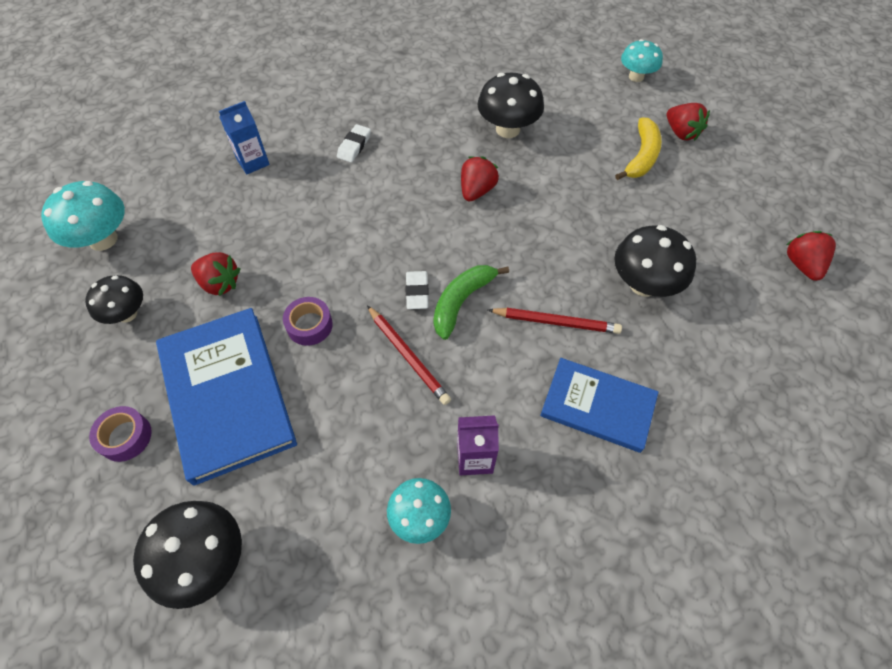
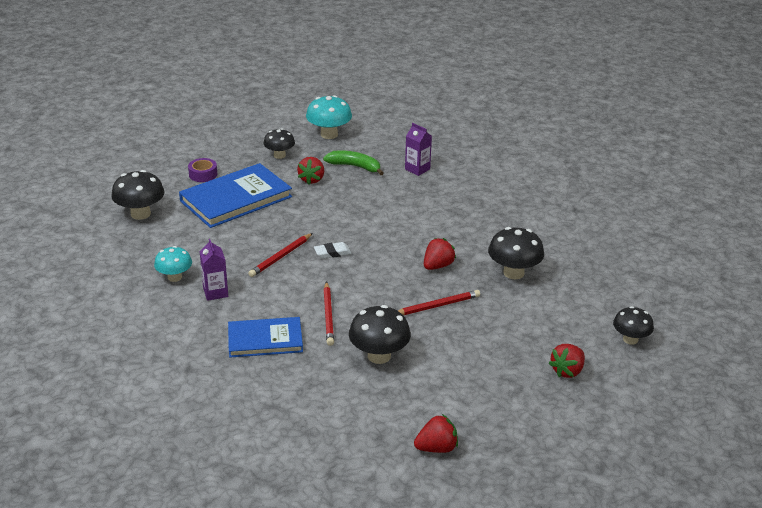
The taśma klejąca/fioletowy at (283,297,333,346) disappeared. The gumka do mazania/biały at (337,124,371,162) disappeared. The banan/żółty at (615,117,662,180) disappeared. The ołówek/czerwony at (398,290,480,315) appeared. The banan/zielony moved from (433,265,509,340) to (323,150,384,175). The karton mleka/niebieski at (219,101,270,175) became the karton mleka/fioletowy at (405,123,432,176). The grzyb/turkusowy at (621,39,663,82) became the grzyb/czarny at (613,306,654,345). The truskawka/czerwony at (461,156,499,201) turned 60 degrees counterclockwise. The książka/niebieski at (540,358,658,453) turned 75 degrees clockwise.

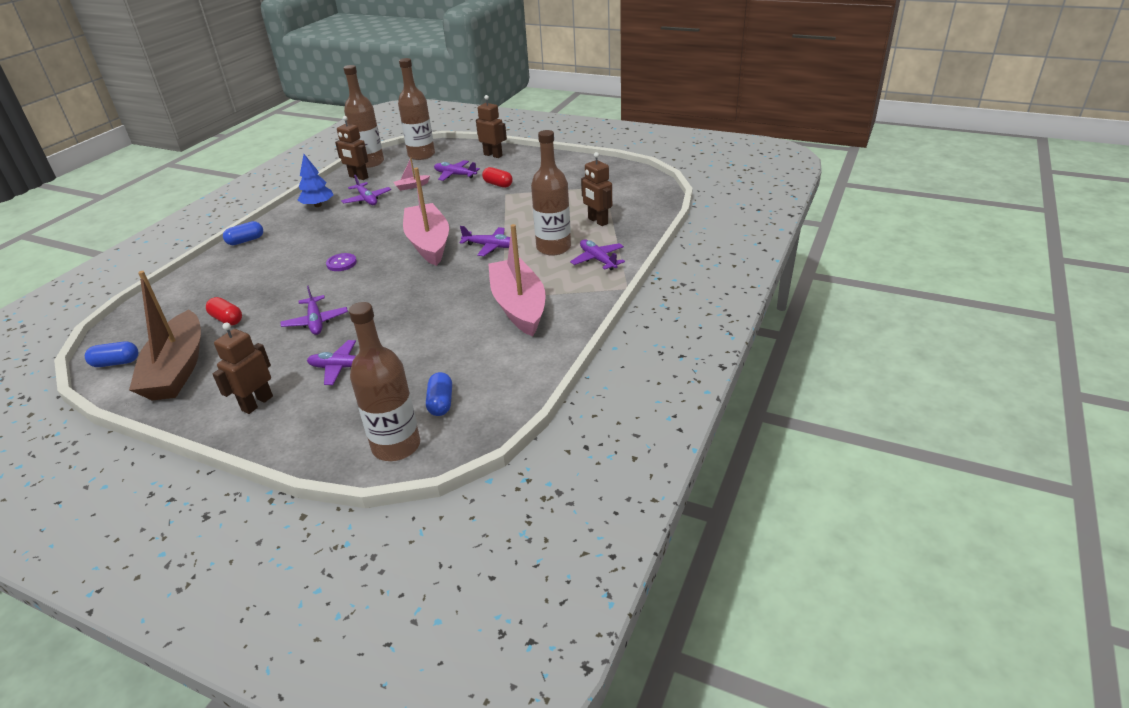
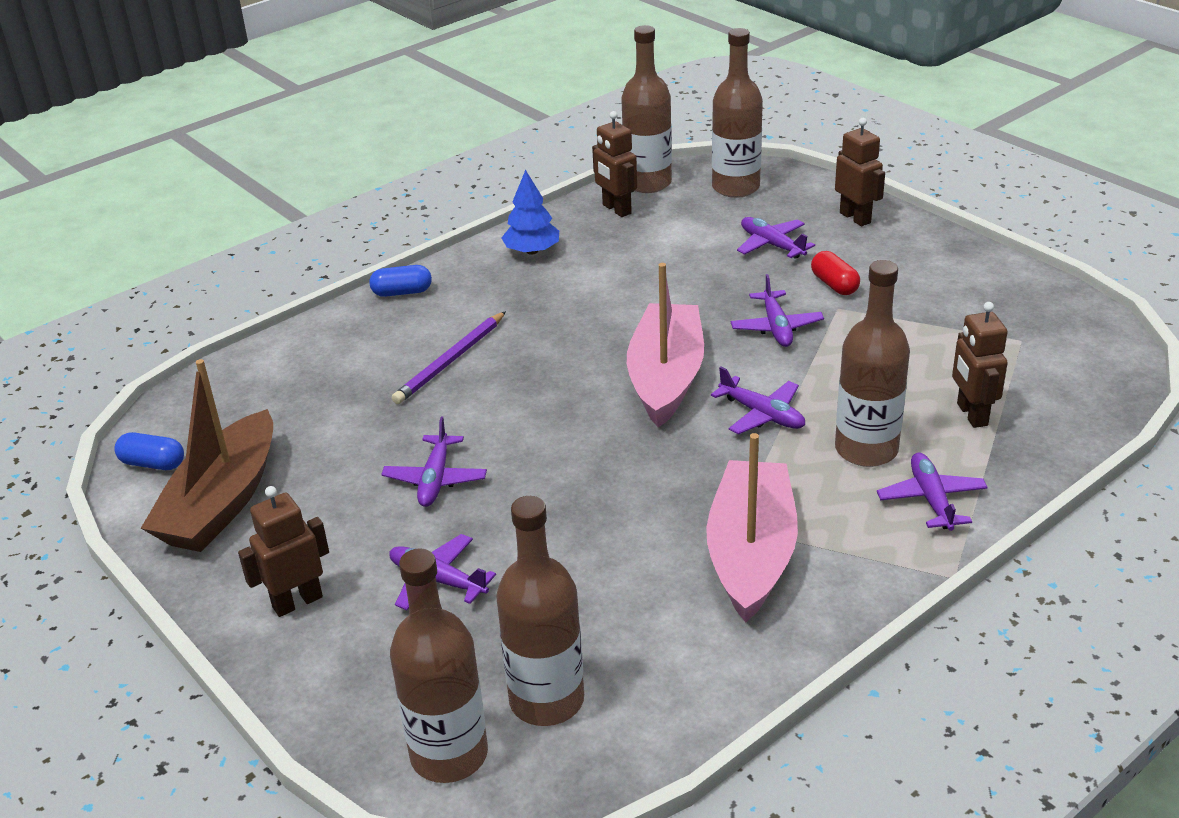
The kapsułka/czerwony at (206,297,242,325) disappeared. The guzik/fioletowy at (326,253,357,271) disappeared. The łódka/różowy at (394,158,430,191) disappeared. The ołówek/fioletowy at (392,311,506,404) appeared. The samolot/fioletowy moved from (341,175,391,205) to (731,274,824,347). The kapsułka/niebieski at (426,372,452,416) was replaced by the butelka/brązowy at (496,496,584,726).

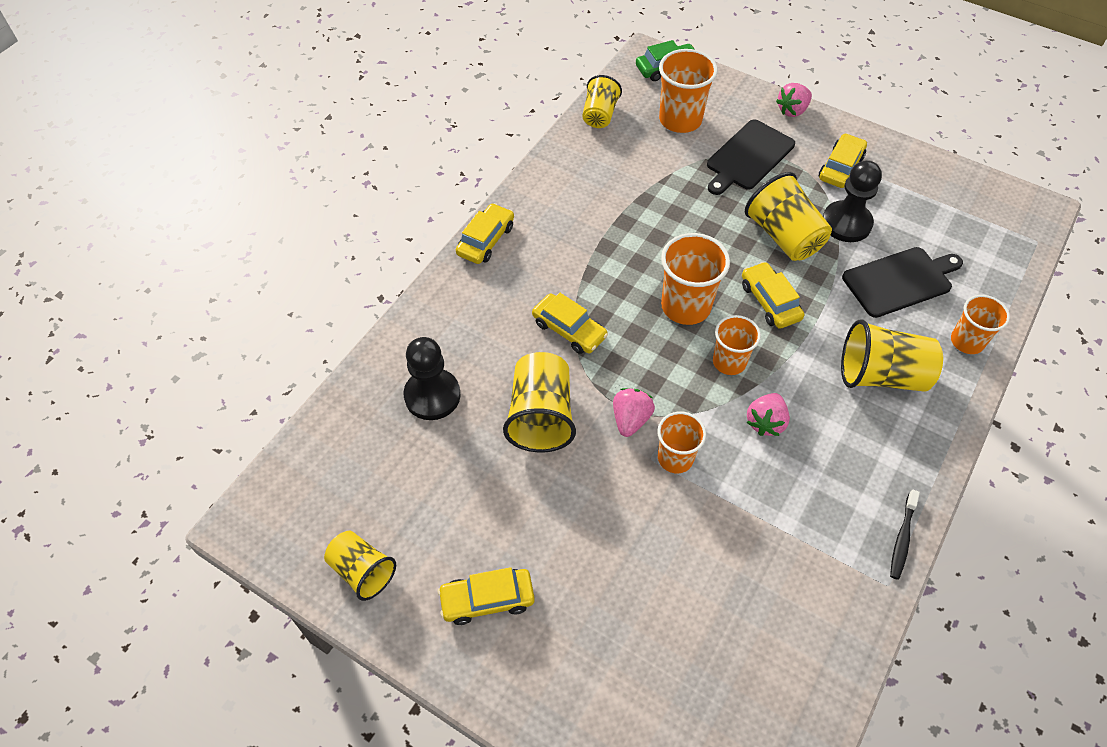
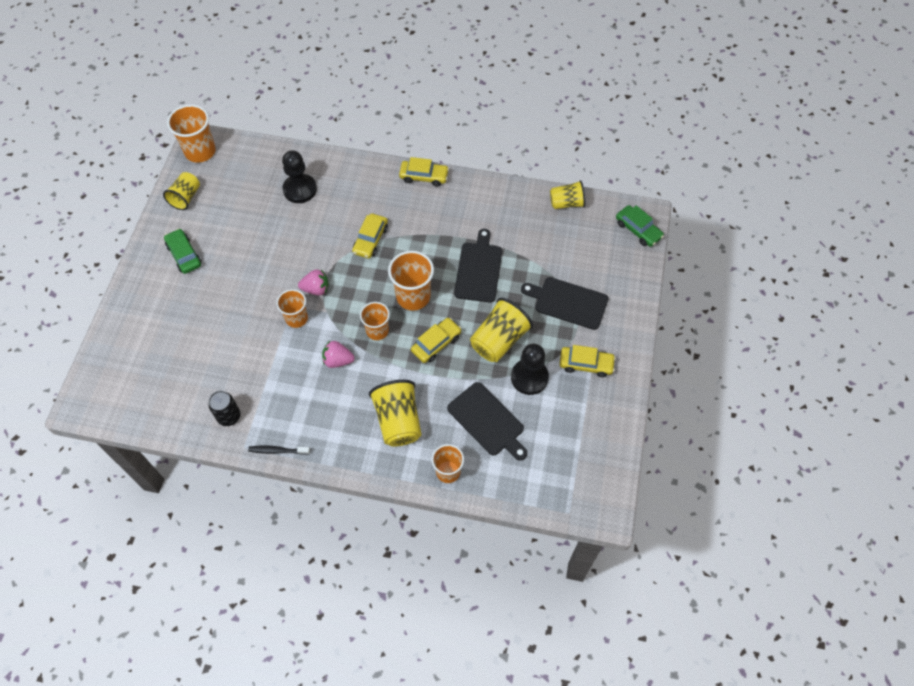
The szklanka/żółty at (503,352,576,453) disappeared. The truskawka/różowy at (776,83,812,117) disappeared. The puszka/czarny at (208,391,240,426) appeared. The deska do krojenia/czarny at (454,229,502,302) appeared. The szklanka/pomarańczowy moved from (659,49,718,133) to (167,104,216,163). The samochód/żółty at (438,567,535,625) became the samochód/zielony at (164,228,202,274).

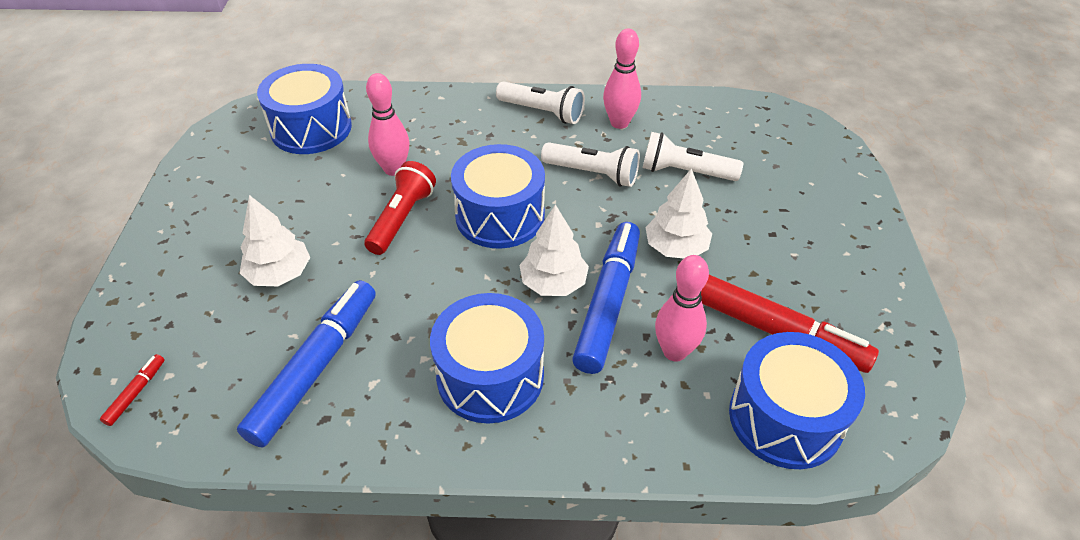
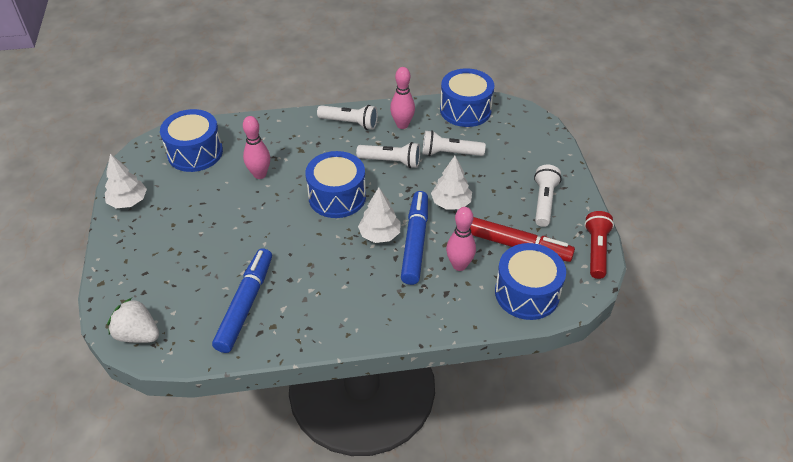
The latarka/biały at (534,165,562,227) appeared. The drzewko/biały moved from (240,195,310,286) to (105,154,147,208). The latarka/czerwony moved from (364,161,436,255) to (584,211,614,279). The bęben/niebieski moved from (430,293,544,424) to (440,68,494,127). The flamaster/czerwony at (100,354,165,426) was replaced by the truskawka/biały at (107,298,159,343).

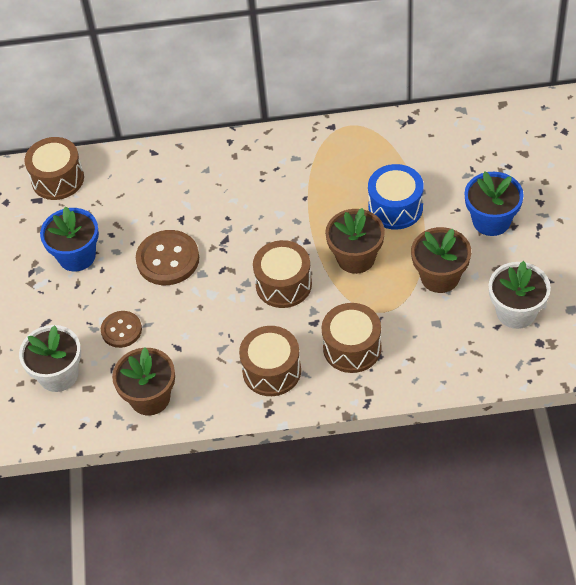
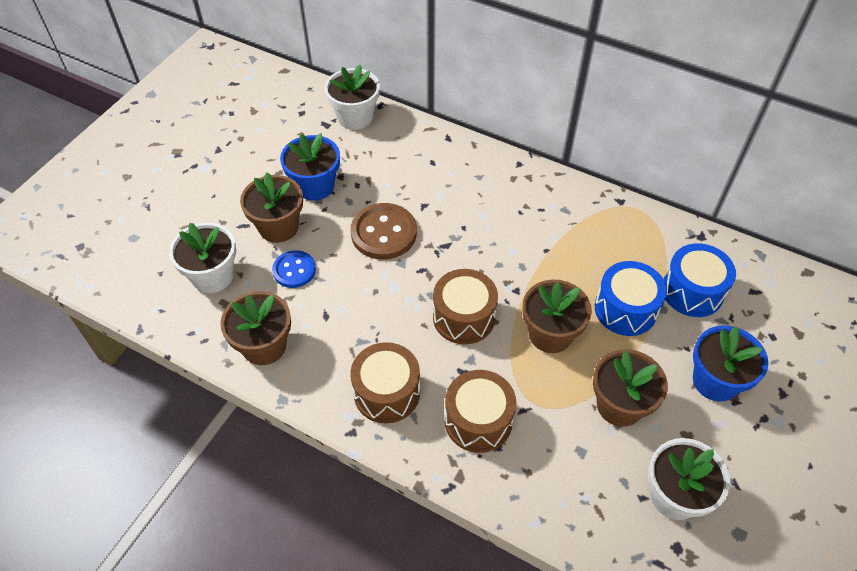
The doniczka/brązowy at (240,172,303,243) appeared. The bęben/niebieski at (664,243,736,317) appeared. The bęben/brązowy at (24,137,84,200) was replaced by the doniczka/biały at (324,64,380,130). The guzik/brązowy at (101,311,142,348) became the guzik/niebieski at (272,250,316,288).

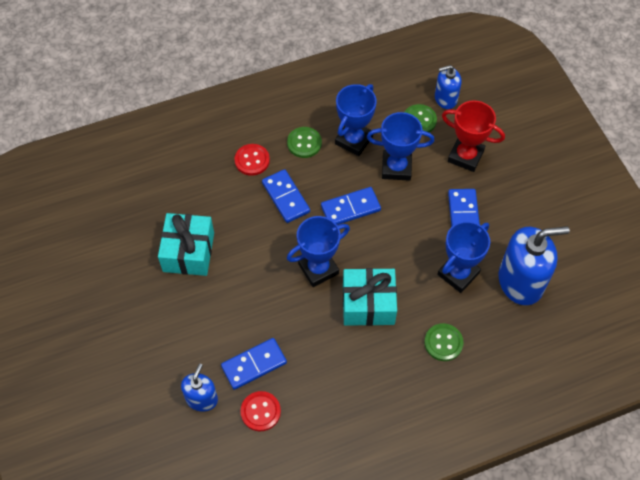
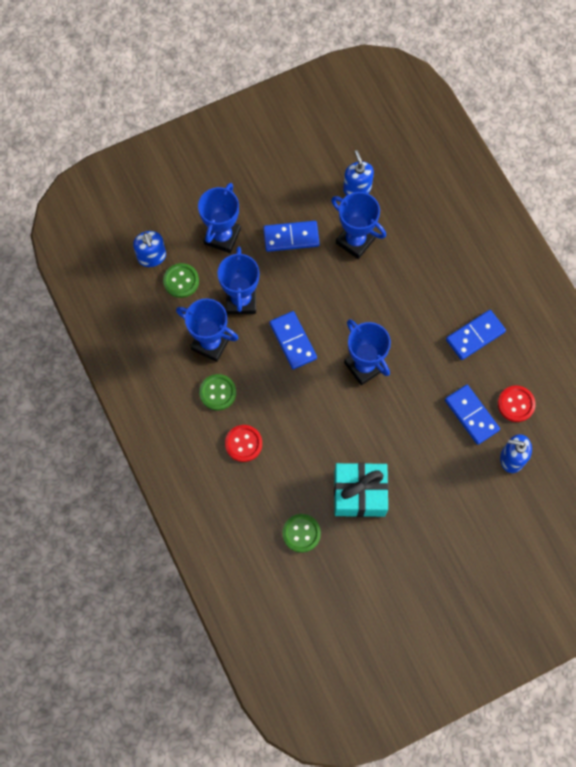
The prezent/turkusowy at (343,268,397,326) disappeared. The kostka domina/niebieski moved from (262,169,310,223) to (446,310,506,360). The guzik/zielony moved from (424,323,464,361) to (282,514,321,553). The puchar/czerwony at (442,100,505,172) became the puchar/niebieski at (198,183,241,253). The dozownik mydła/niebieski at (499,226,570,305) changed to 0.56 times the size.

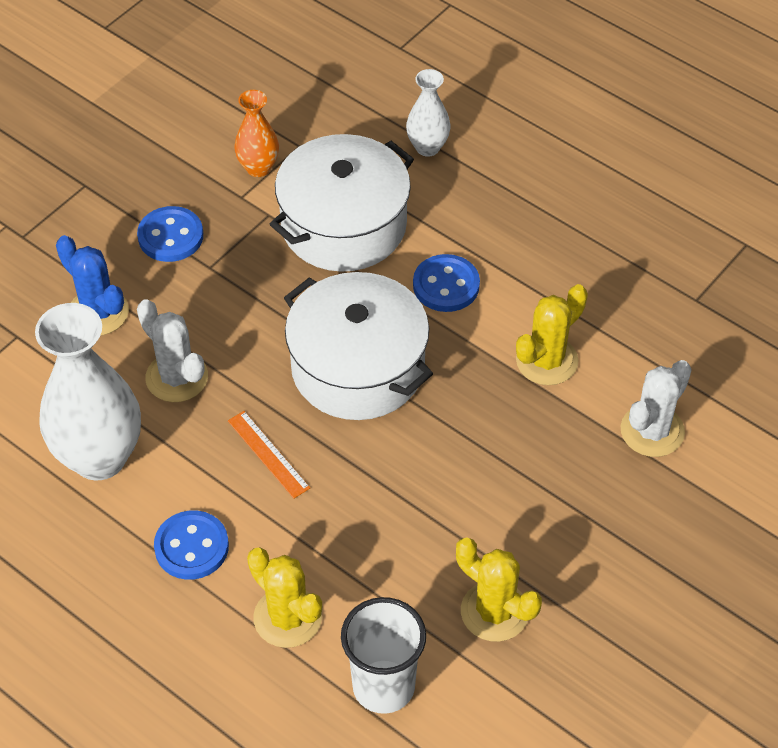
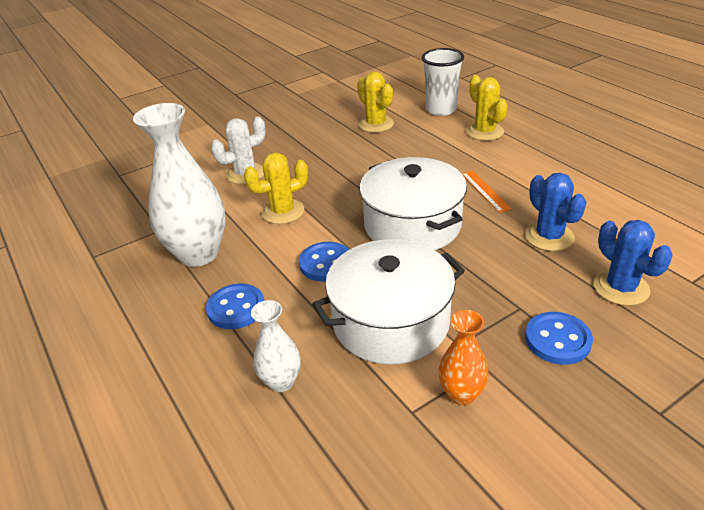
The wazon/biały moved from (35,303,141,480) to (133,103,226,267). The guzik/niebieski moved from (154,510,229,580) to (206,284,264,329). The kaktus/biały at (137,299,208,402) became the kaktus/niebieski at (525,173,586,251).

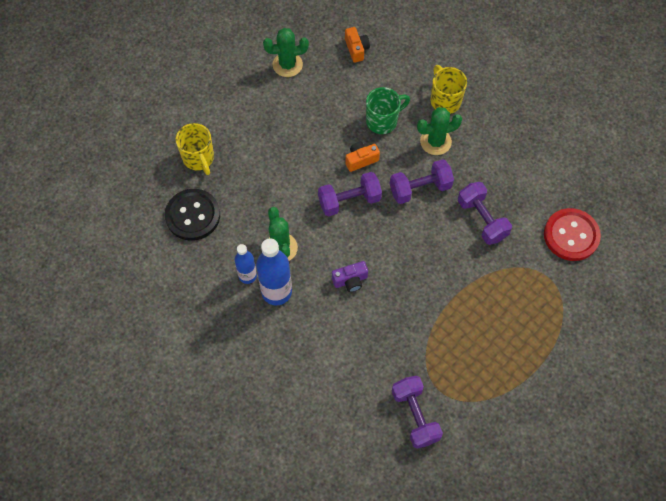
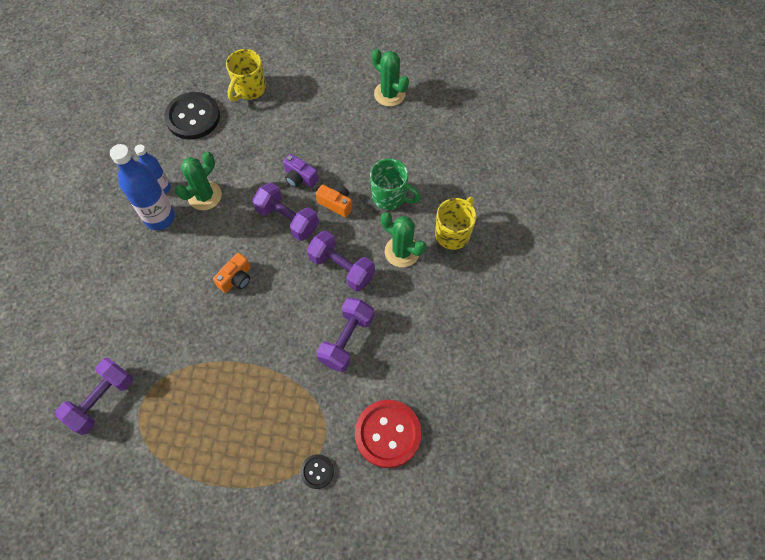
The guzik/czarny at (301,454,334,489) appeared. The aparat fotograficzny/fioletowy moved from (332,261,368,292) to (283,154,319,188). The aparat fotograficzny/pomarańczowy moved from (345,27,370,63) to (213,253,251,293).

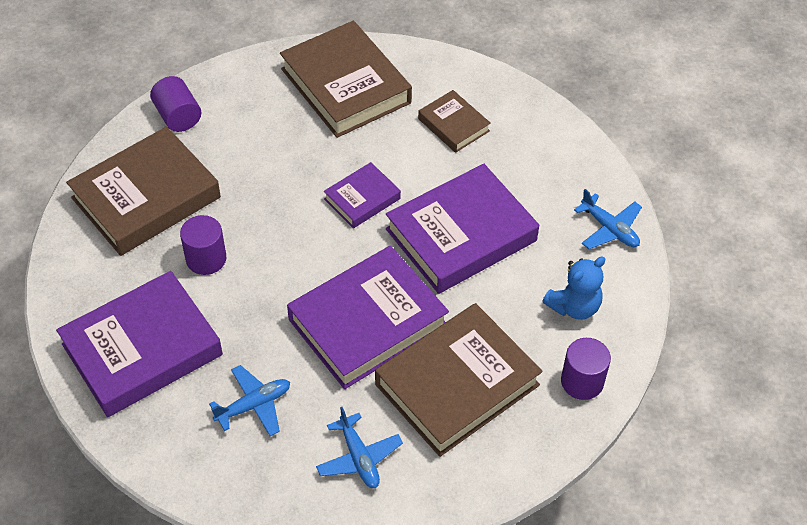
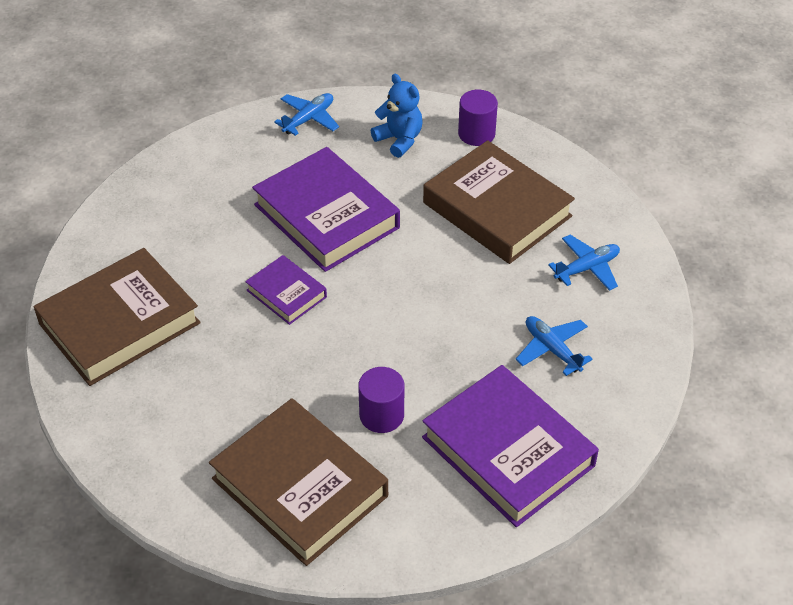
The walec/fioletowy at (150,76,201,132) disappeared. The książka/fioletowy at (287,246,449,389) disappeared. The książka/brązowy at (418,90,491,153) disappeared.

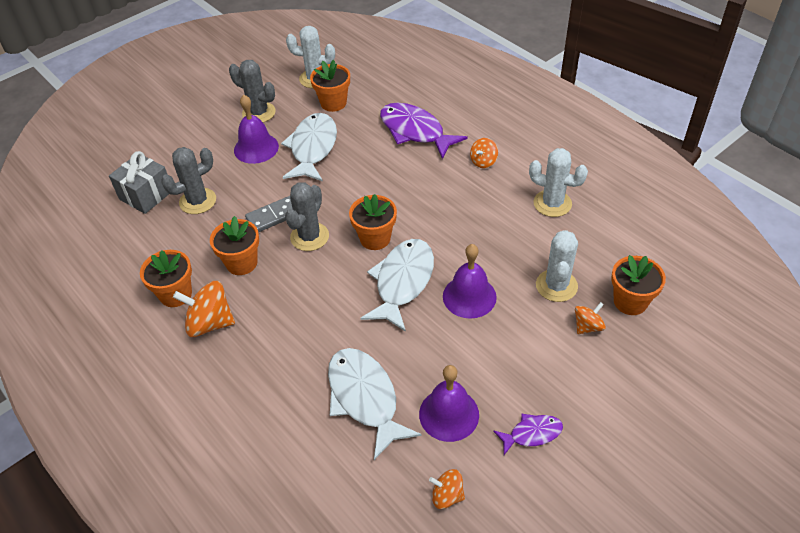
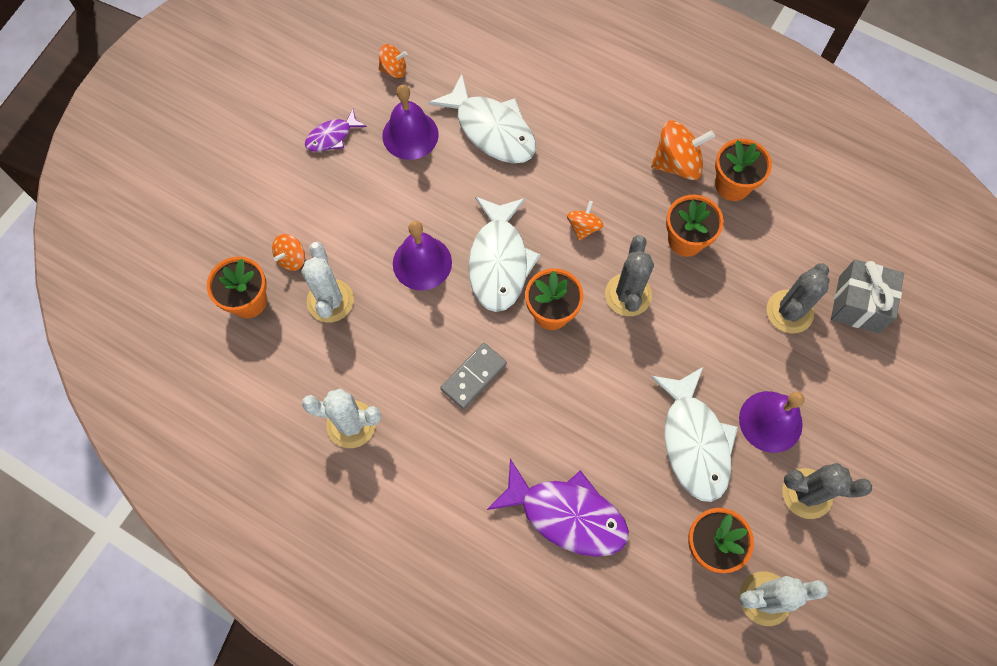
The kostka domina/szary moved from (245,196,293,232) to (440,343,507,409). The bączek/pomarańczowy moved from (470,138,498,168) to (567,201,604,241).

